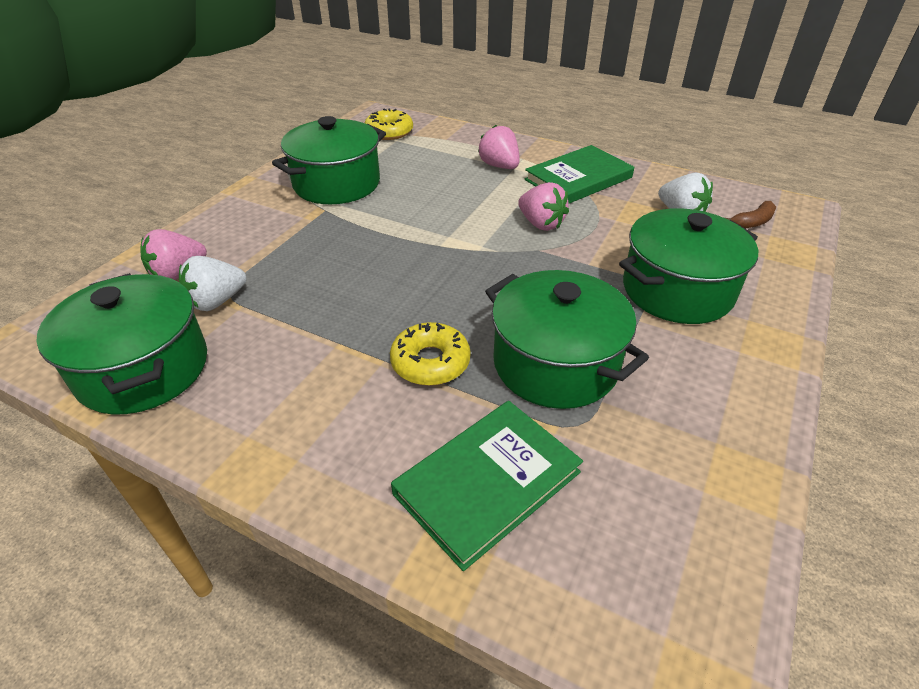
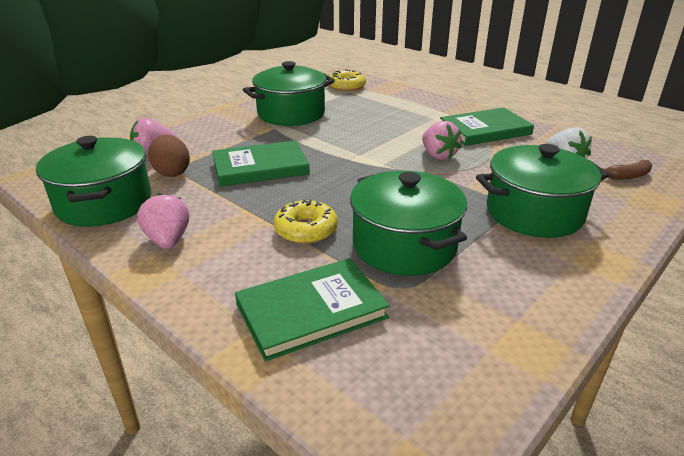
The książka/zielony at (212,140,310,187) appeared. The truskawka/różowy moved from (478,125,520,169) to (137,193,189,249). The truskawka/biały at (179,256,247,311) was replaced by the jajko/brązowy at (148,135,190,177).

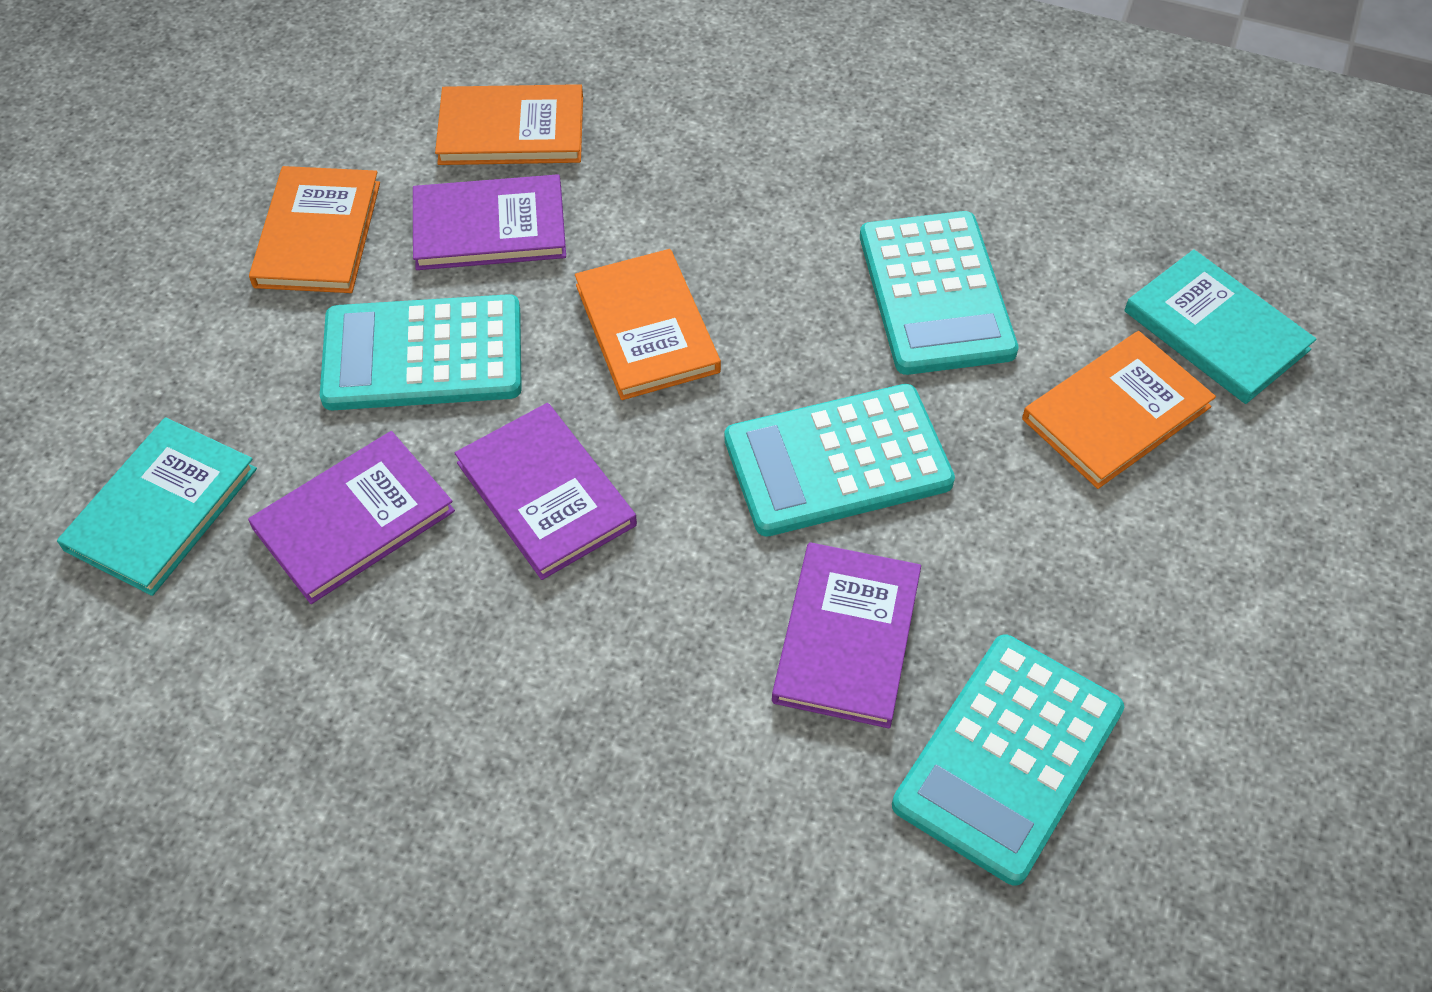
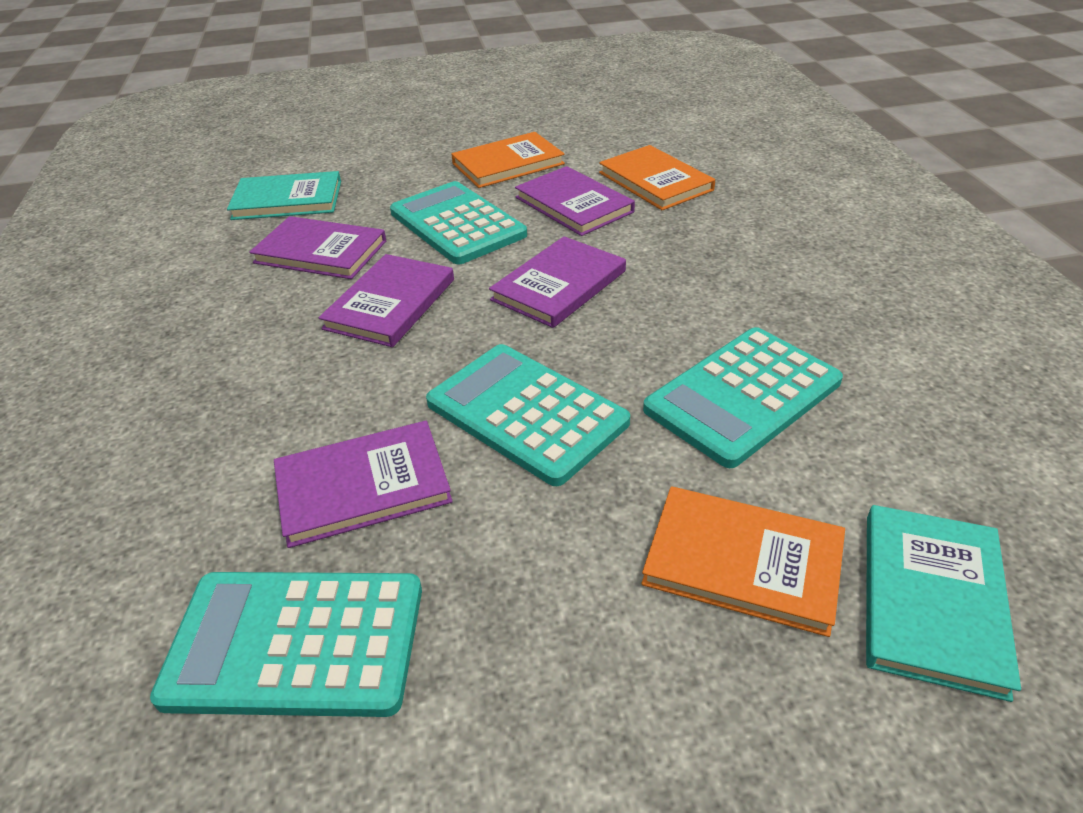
The książka/pomarańczowy at (575,249,721,400) became the książka/fioletowy at (489,236,626,328).

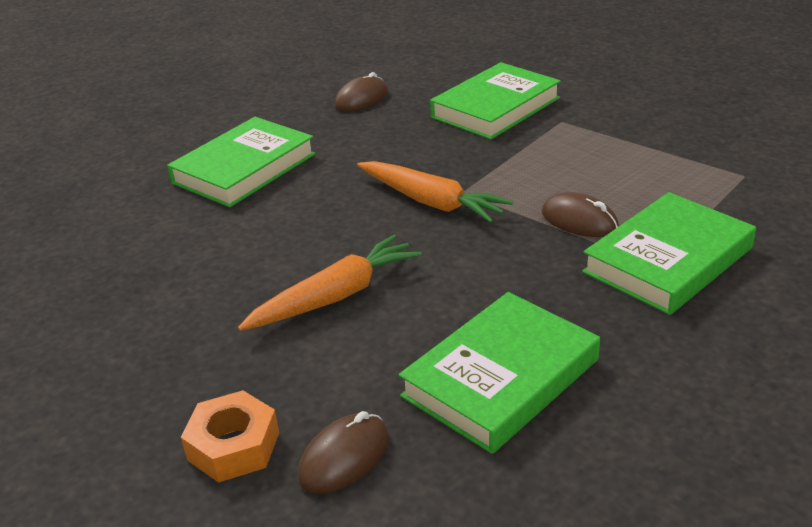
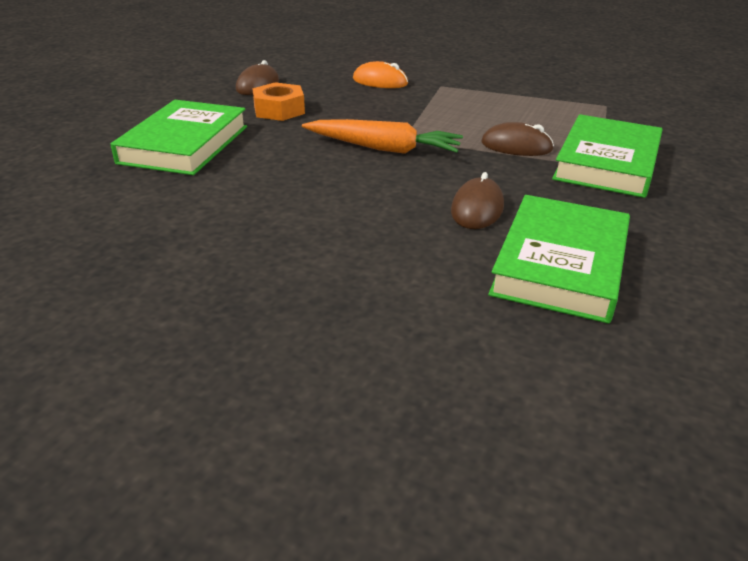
The marchewka/pomarańczowy at (238,235,422,331) disappeared. The nakrętka/pomarańczowy moved from (181,390,279,483) to (252,82,305,121). The myszka/brązowy moved from (298,411,389,494) to (451,172,504,229). The książka/zielony at (430,62,561,140) was replaced by the myszka/pomarańczowy at (353,61,408,88).

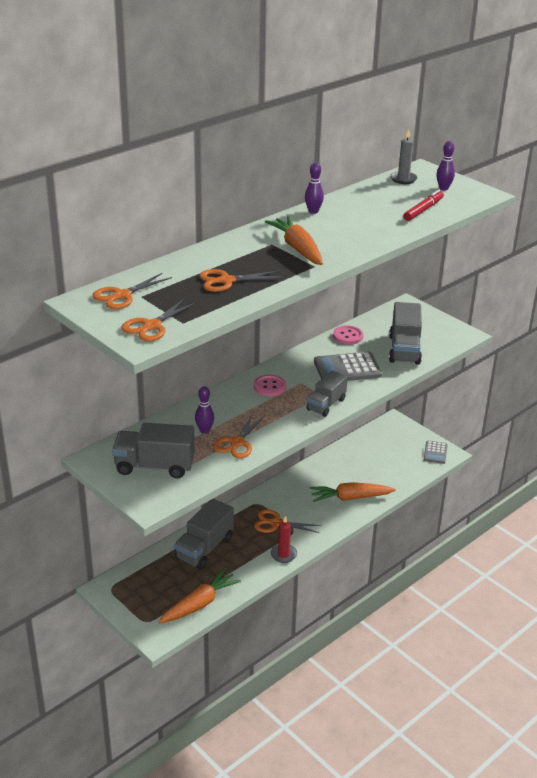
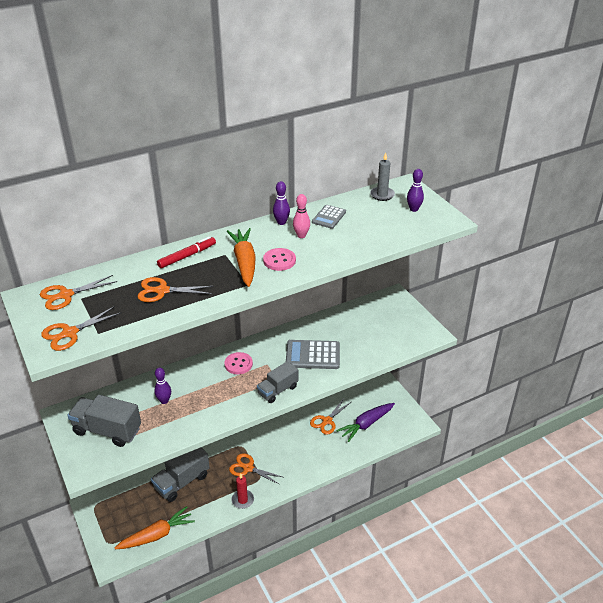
The marchewka/pomarańczowy at (310,482,396,502) disappeared. The ciężarówka/szary at (389,302,422,365) disappeared. The kręgiel/różowy at (293,194,310,238) appeared. The marchewka/fioletowy at (336,403,395,442) appeared. The nożyczki/pomarańczowy moved from (213,413,265,458) to (310,399,351,435). The guzik/różowy moved from (333,325,363,345) to (263,248,296,271). The flamaster/czerwony moved from (403,190,444,221) to (157,236,216,268). The kalkulator/szary moved from (424,441,448,464) to (312,205,346,229).

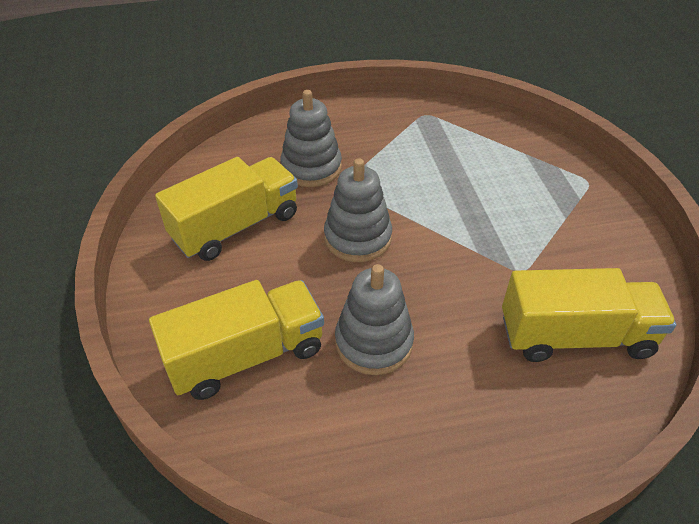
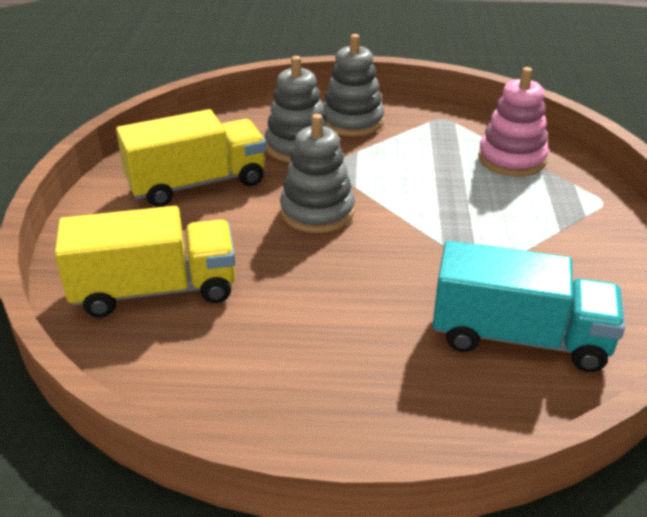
The zabawka nakładanka/różowy at (478,67,549,177) appeared. The zabawka nakładanka/szary moved from (335,264,414,375) to (323,34,384,136). The ciężarówka/żółty at (502,268,676,362) became the ciężarówka/turkusowy at (433,240,625,372).

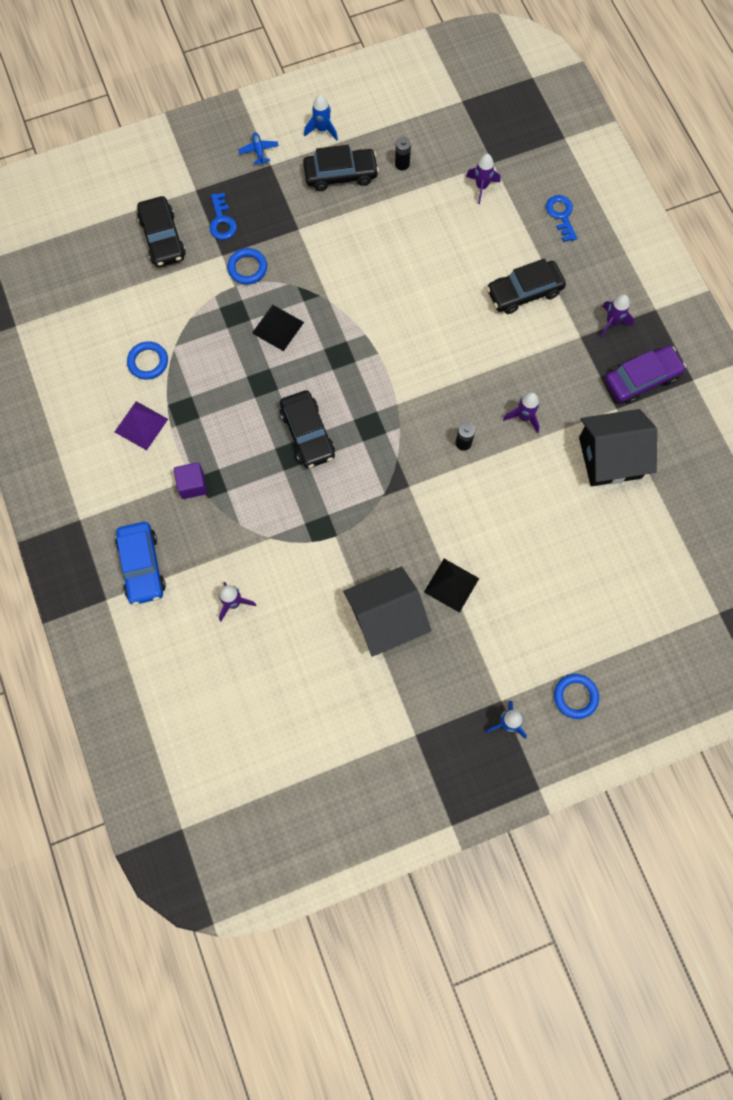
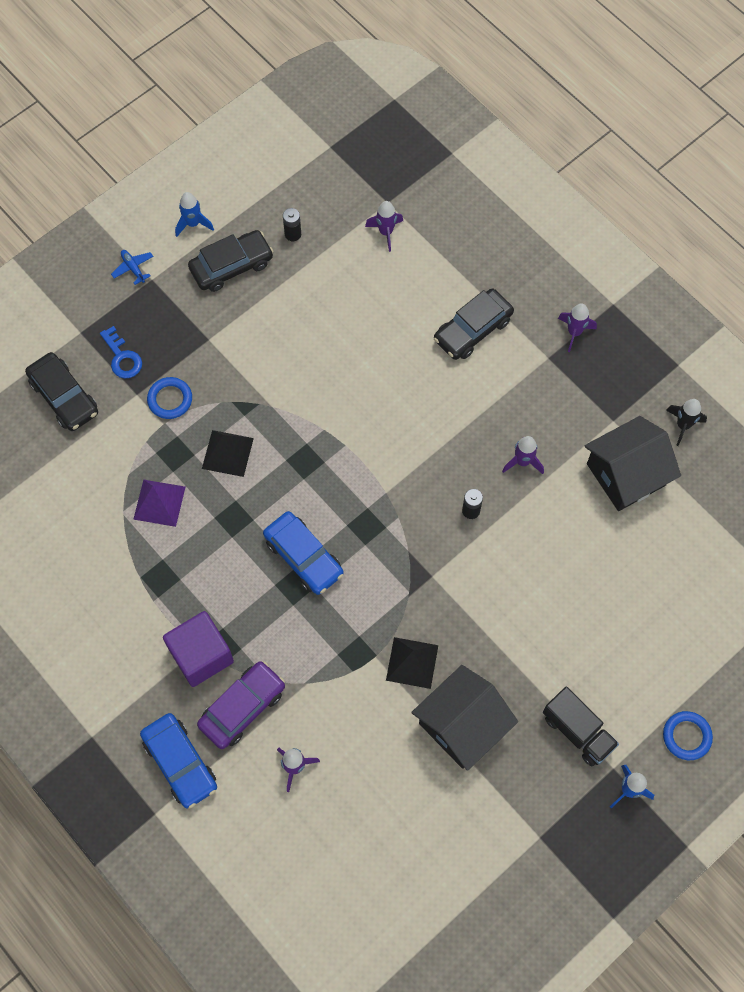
The pierścień/niebieski at (127,341,168,380) disappeared. The klucz/niebieski at (546,195,577,242) disappeared. The ciężarówka/czarny at (543,687,619,766) appeared. The rakieta/czarny at (666,399,707,446) appeared. The piramida/fioletowy moved from (115,401,168,450) to (133,480,186,527). The piramida/czarny moved from (424,559,479,613) to (386,637,438,689). The samochód/fioletowy moved from (605,345,686,404) to (197,661,285,749). The samochód/czarny at (280,390,335,468) became the samochód/niebieski at (263,511,344,595). The sześcian/fioletowy at (174,462,207,499) changed to 1.67 times the size.

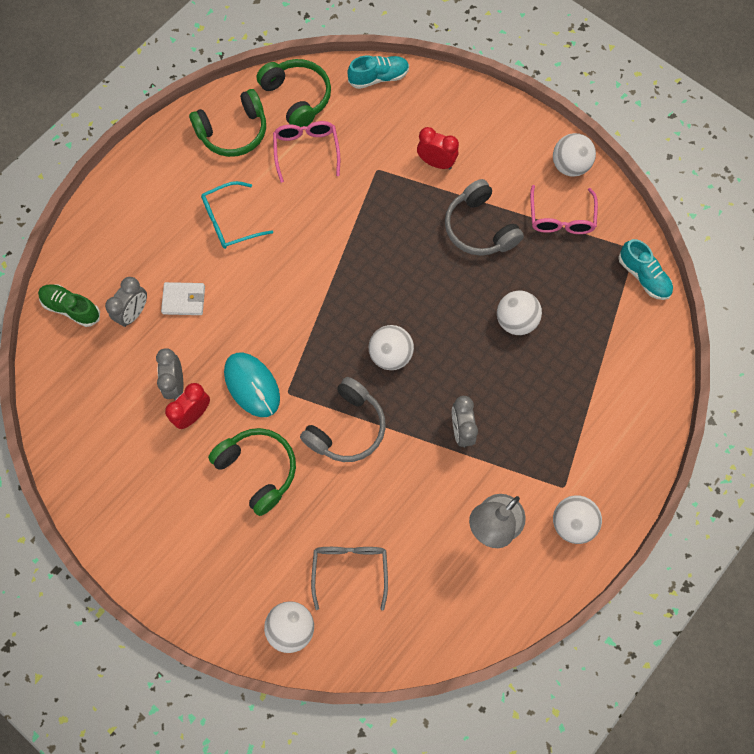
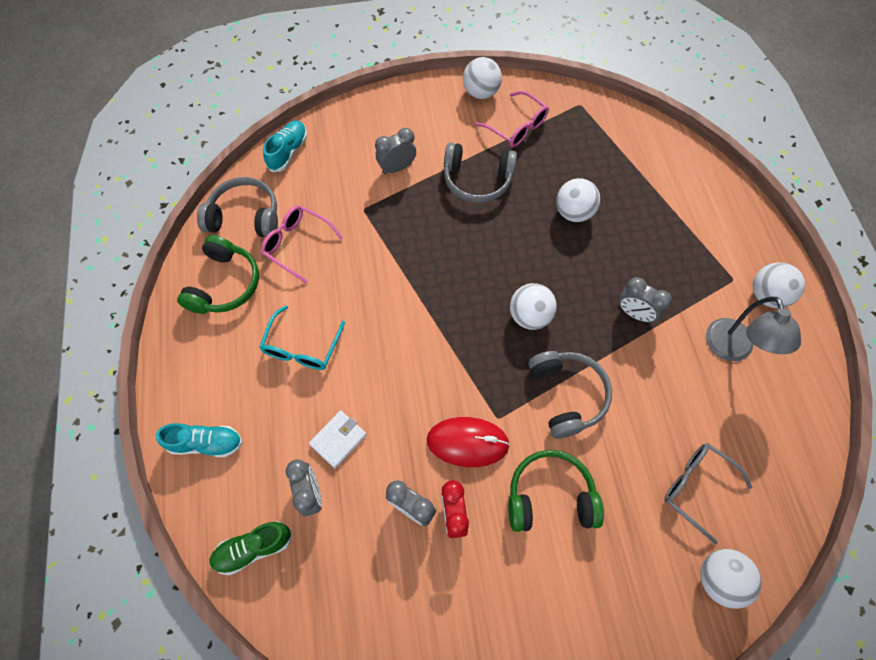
The but/turkusowy moved from (618,239,673,300) to (156,423,242,457). The myszka/turkusowy at (224,353,280,417) became the myszka/czerwony at (427,417,510,467). The słuchawki/zielony at (257,59,331,127) became the słuchawki/szary at (197,177,278,237). The budzik/czerwony at (417,127,459,169) became the budzik/szary at (375,128,416,174).

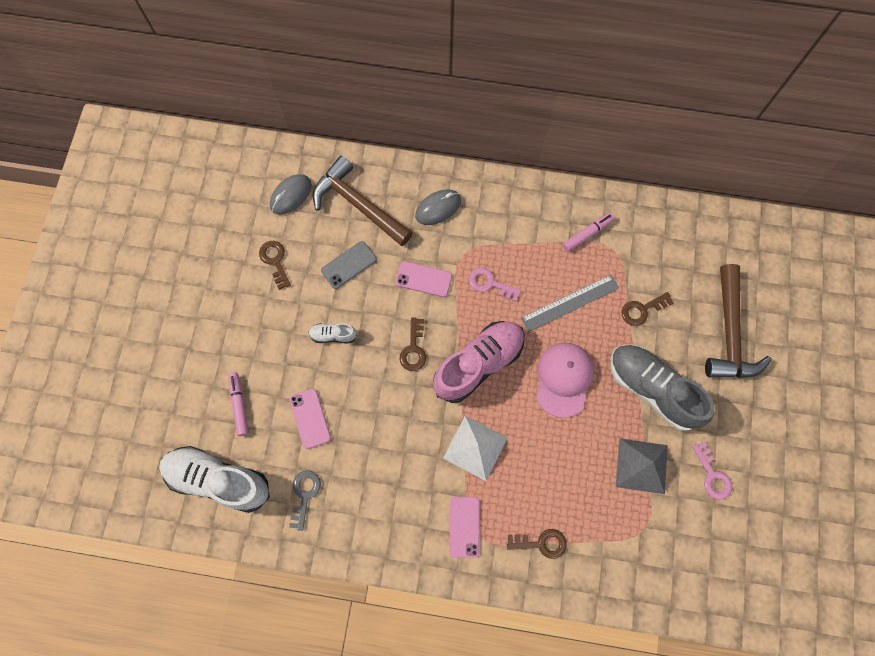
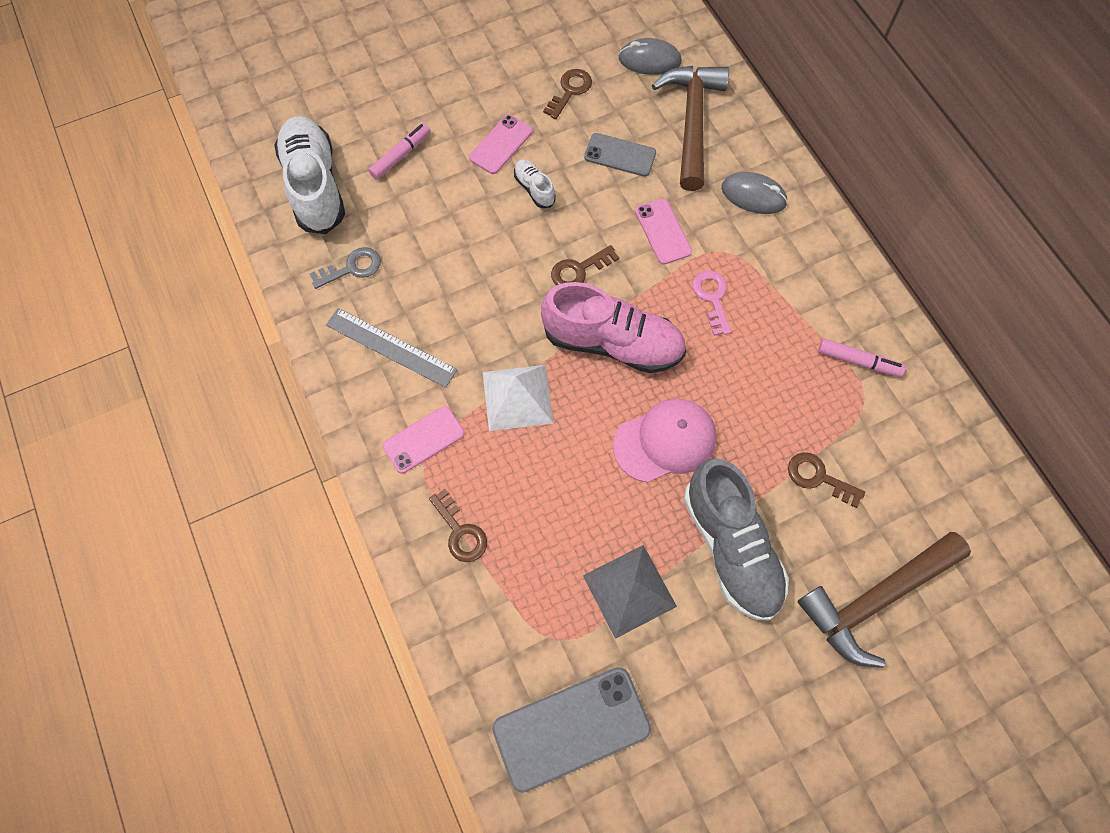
The klucz/różowy at (692,442,732,499) disappeared. The telefon/szary at (492,667,651,793) appeared. The telefon/różowy moved from (289,389,331,449) to (469,115,532,174). The linijka/szary moved from (521,275,619,332) to (326,308,458,388). The but/szary at (611,345,715,431) turned 150 degrees clockwise.

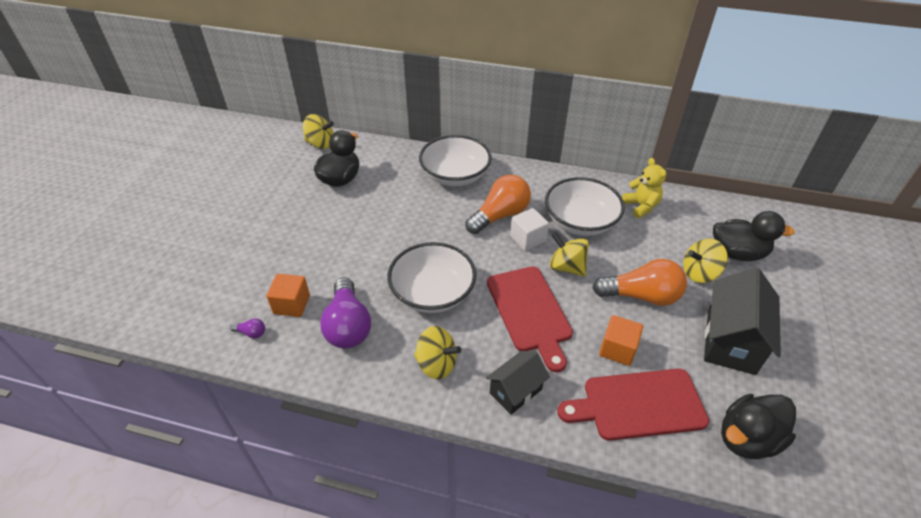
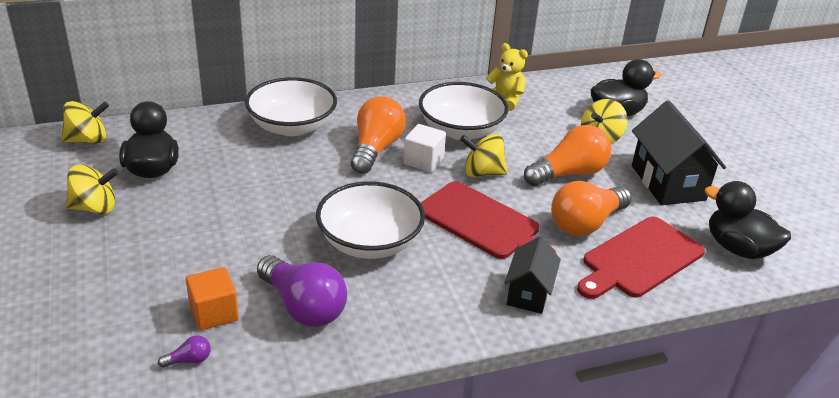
The bączek/żółty moved from (414,326,461,380) to (66,164,118,214). The sześcian/pomarańczowy at (599,315,643,366) was replaced by the żarówka/pomarańczowy at (551,181,632,236). The kaczka/czarny at (721,394,796,459) turned 105 degrees clockwise.

